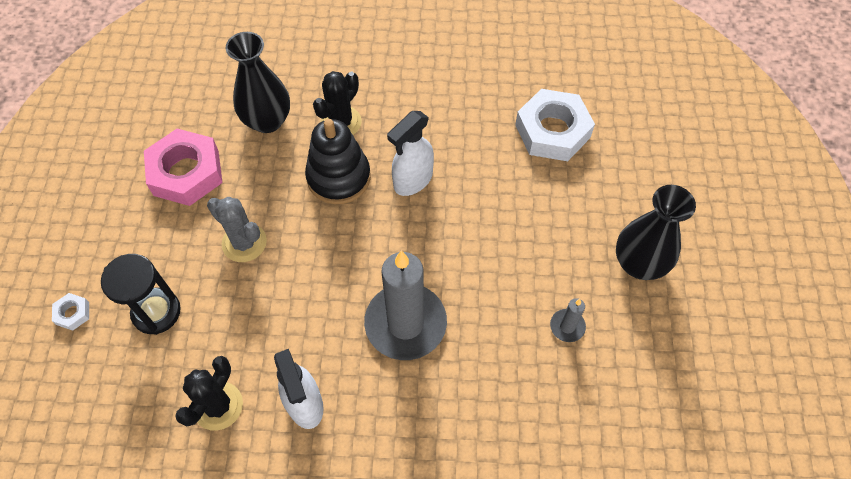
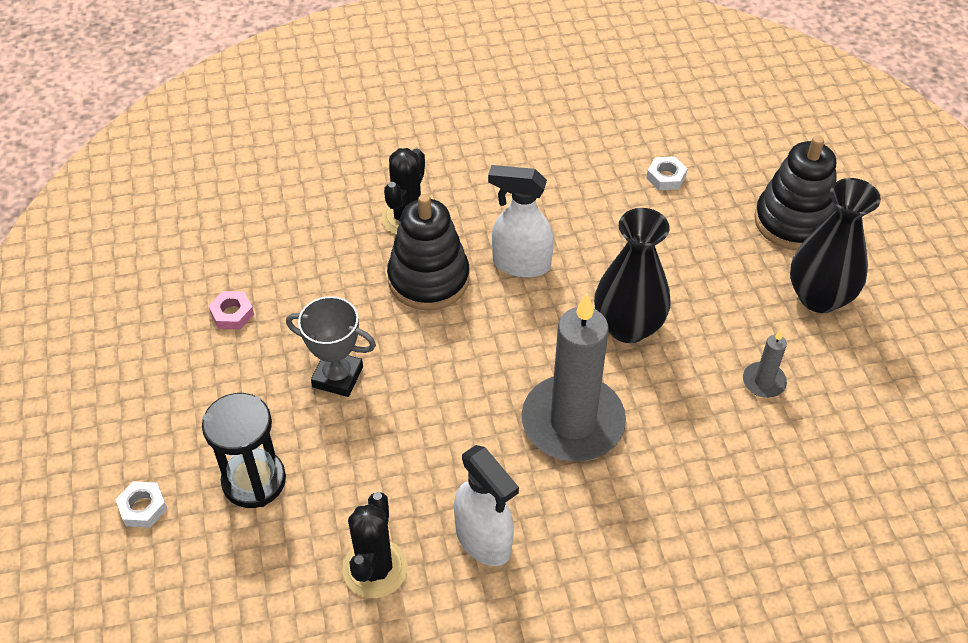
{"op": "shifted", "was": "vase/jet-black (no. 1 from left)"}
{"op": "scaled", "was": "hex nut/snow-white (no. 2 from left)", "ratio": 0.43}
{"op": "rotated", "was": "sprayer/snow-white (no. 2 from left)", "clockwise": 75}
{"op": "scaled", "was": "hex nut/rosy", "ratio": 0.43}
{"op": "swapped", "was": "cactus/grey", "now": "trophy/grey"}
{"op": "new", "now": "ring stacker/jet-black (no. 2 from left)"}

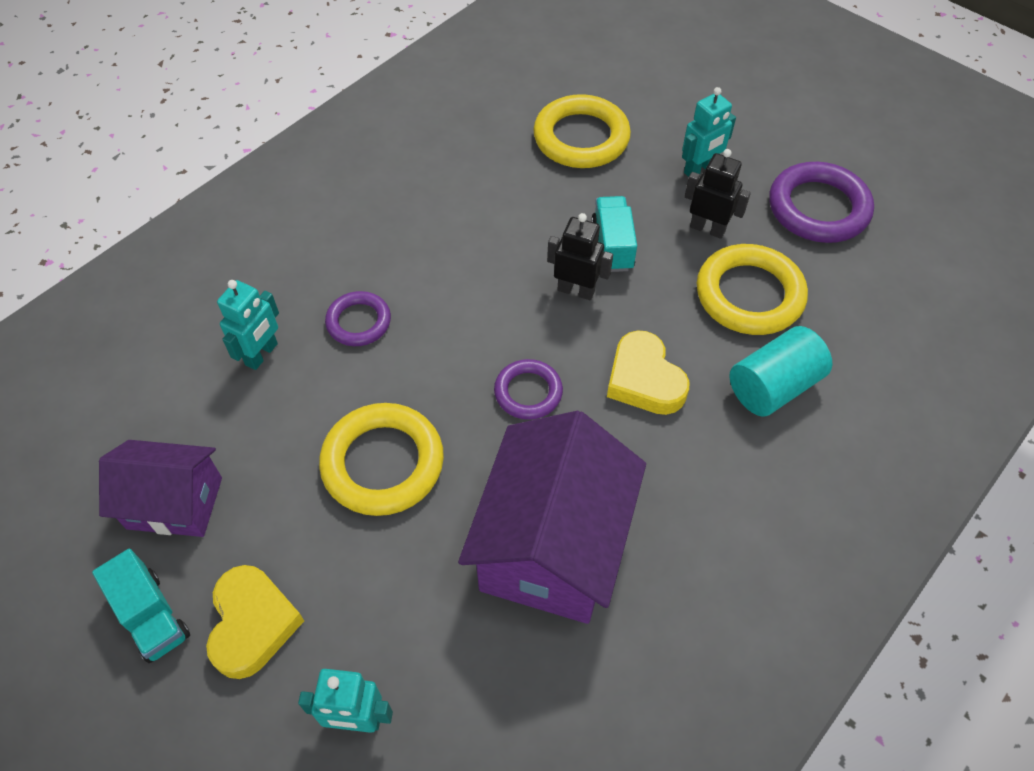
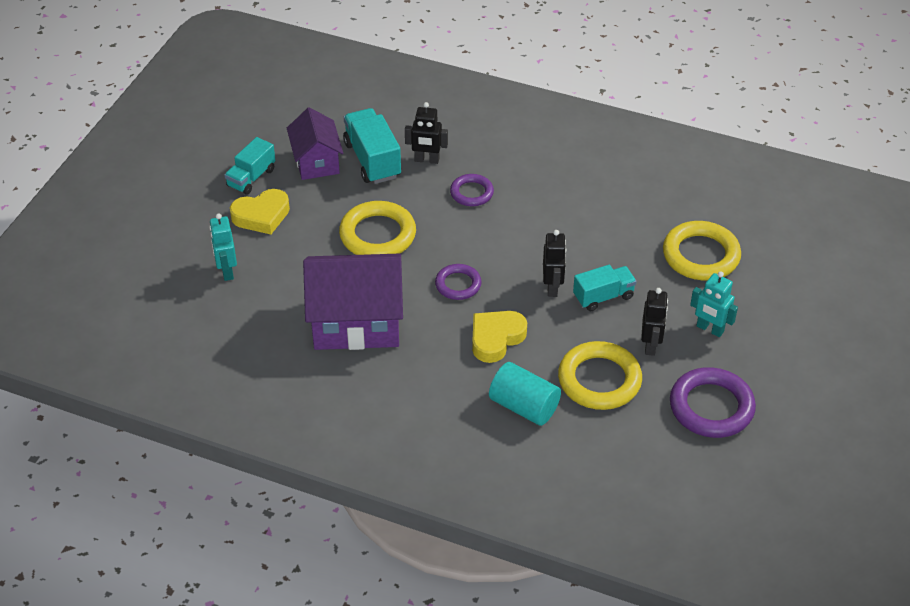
{"op": "repainted", "was": "toy robot/turquoise (no. 1 from left)", "now": "toy robot/jet-black (no. 1 from left)"}
{"op": "new", "now": "lorry/turquoise (no. 2 from left)"}

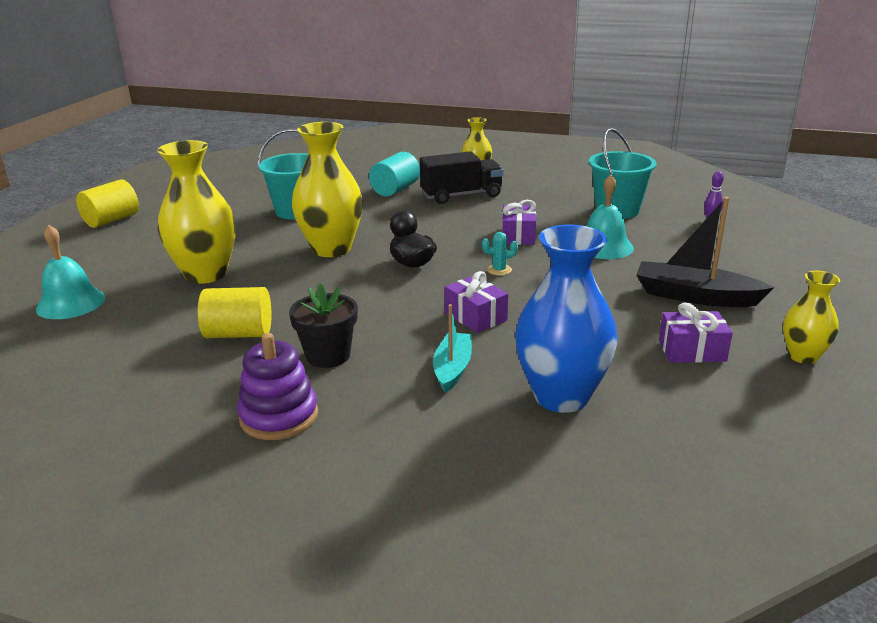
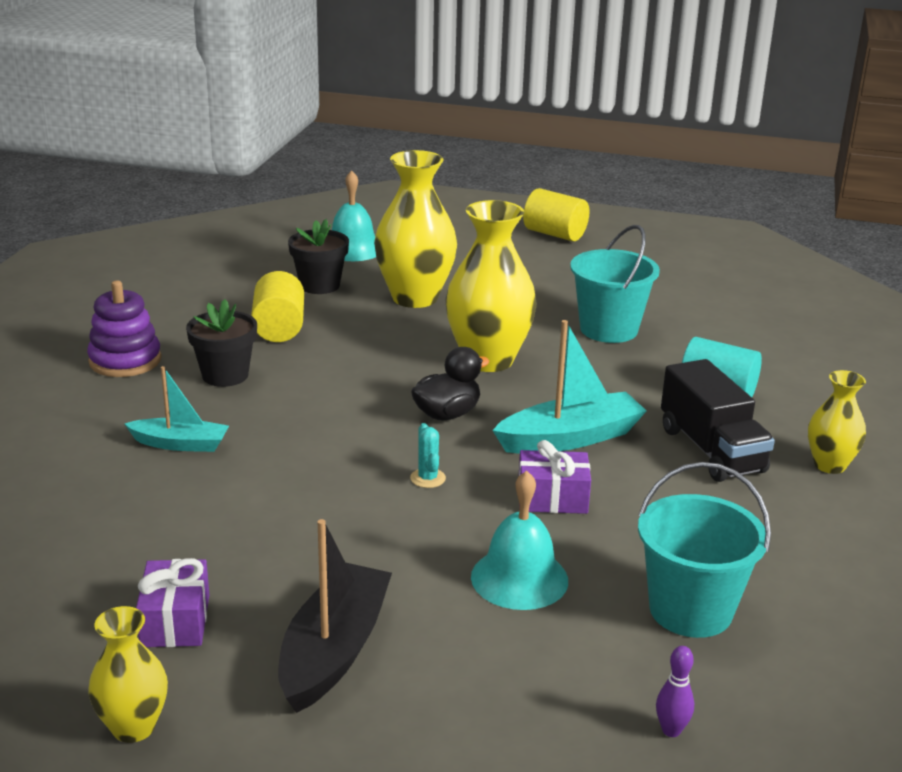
{"op": "gone", "was": "vase/cobalt"}
{"op": "gone", "was": "gift/violet (no. 1 from left)"}
{"op": "new", "now": "flower pot/jet-black (no. 2 from left)"}
{"op": "new", "now": "boat/turquoise (no. 2 from left)"}

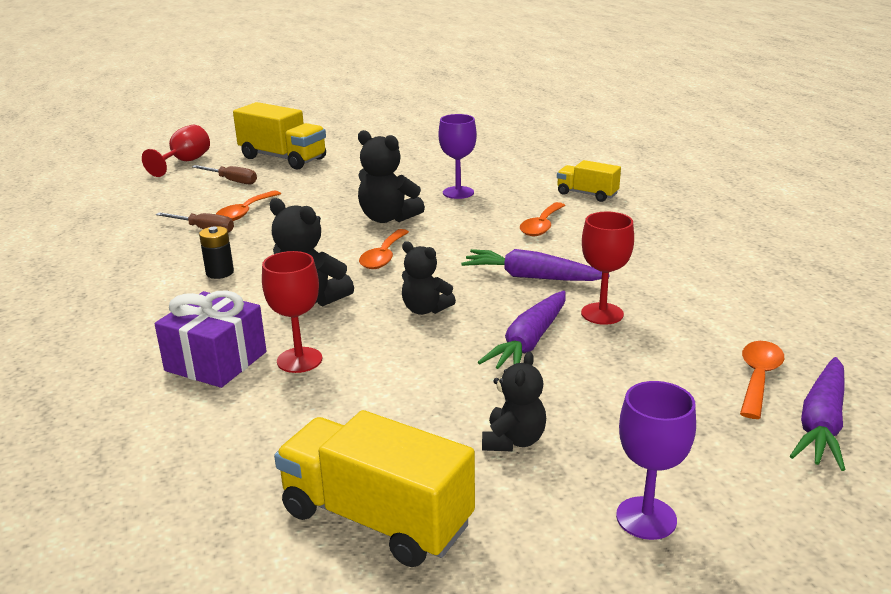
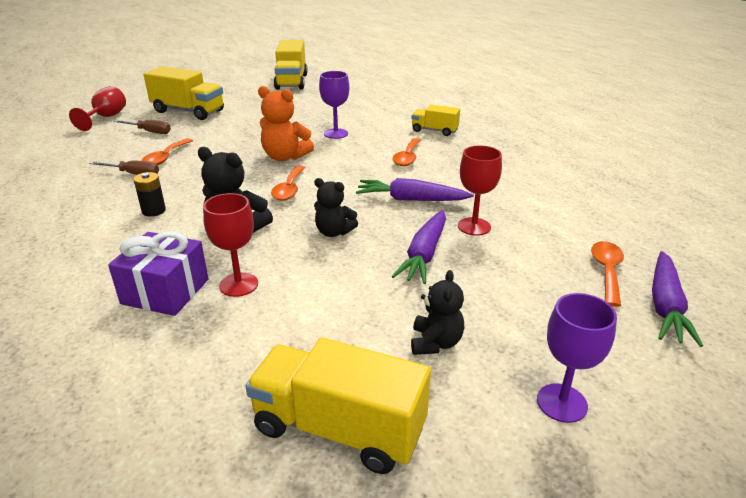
{"op": "repainted", "was": "teddy bear/jet-black (no. 2 from left)", "now": "teddy bear/orange-coloured"}
{"op": "new", "now": "lorry/golden (no. 2 from left)"}

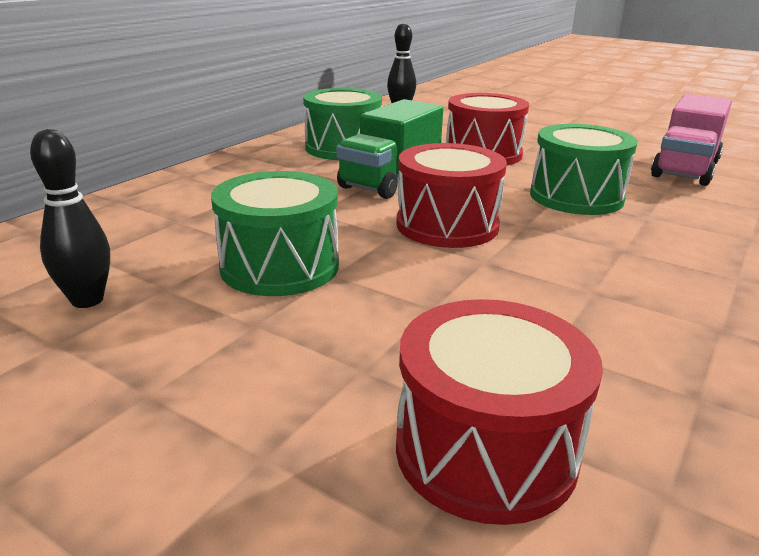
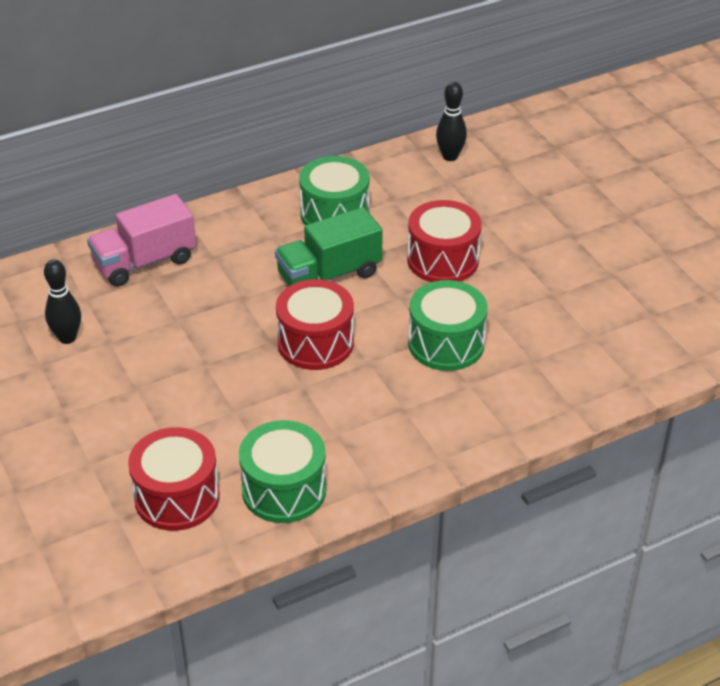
{"op": "shifted", "was": "lorry/rosy"}
{"op": "shifted", "was": "snare drum/green (no. 1 from left)"}

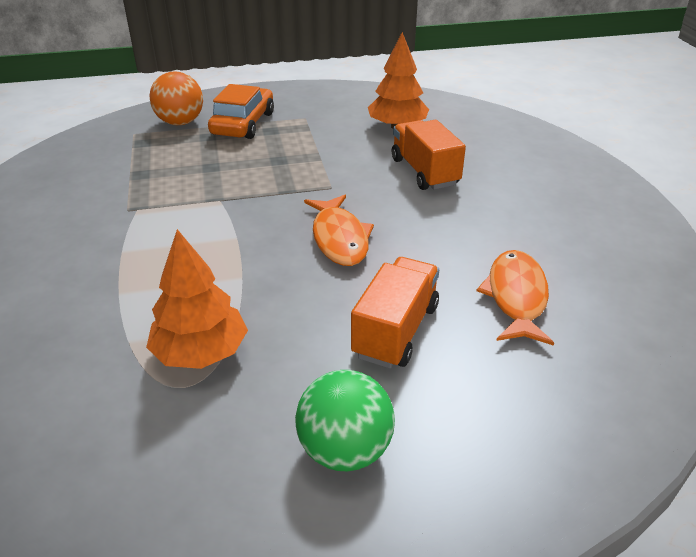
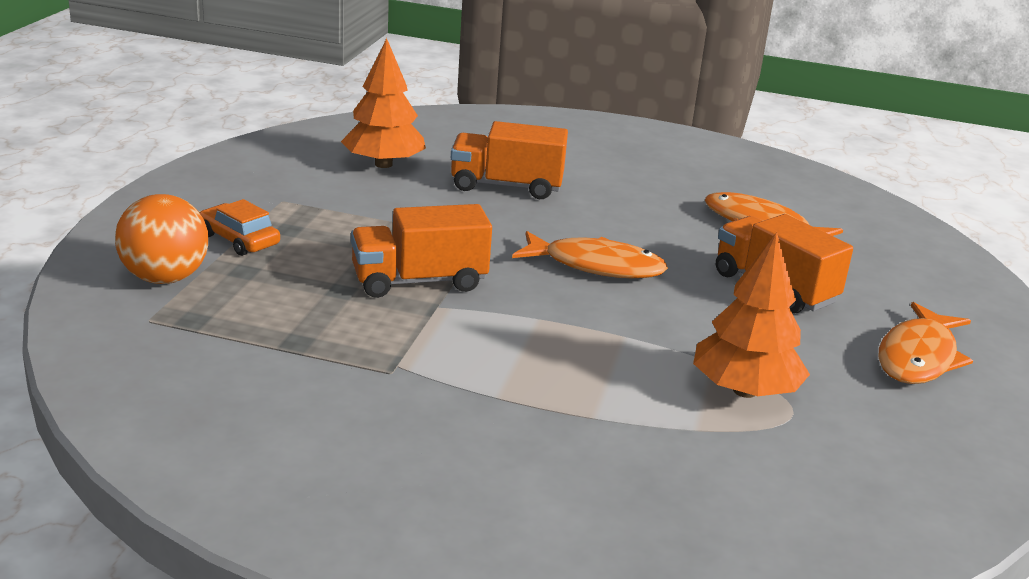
{"op": "scaled", "was": "car/orange-coloured", "ratio": 0.63}
{"op": "swapped", "was": "sphere/green", "now": "fish figure/orange-coloured (no. 3 from left)"}
{"op": "new", "now": "lorry/orange-coloured (no. 1 from left)"}

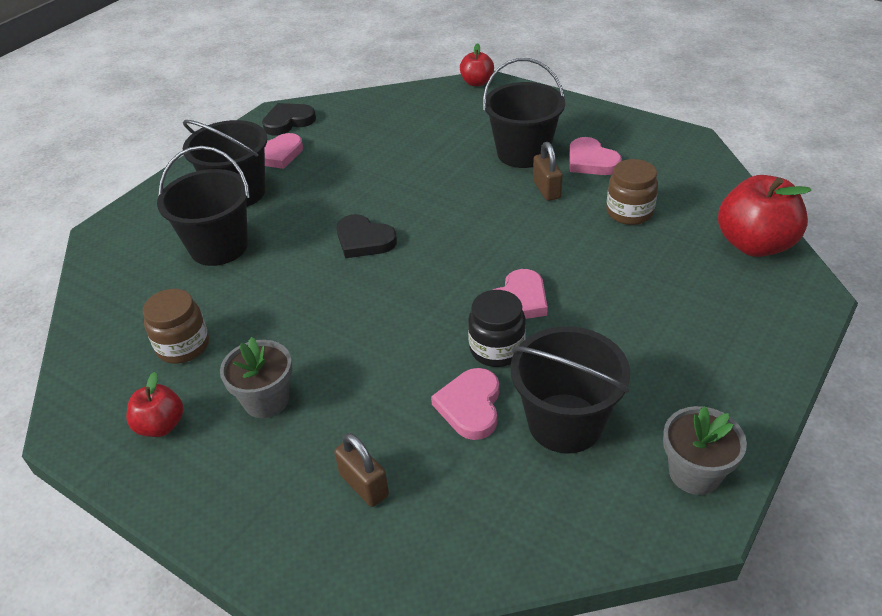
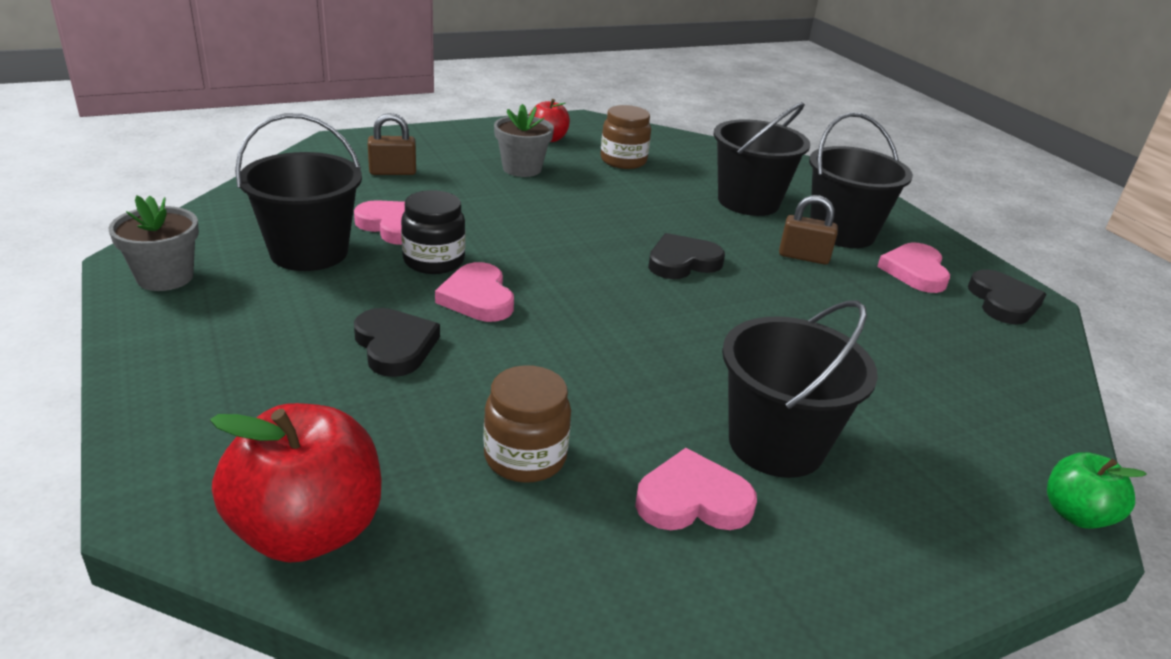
{"op": "repainted", "was": "toy apple/crimson (no. 2 from left)", "now": "toy apple/green"}
{"op": "shifted", "was": "small lock/brown (no. 2 from left)"}
{"op": "new", "now": "love heart/jet-black (no. 1 from left)"}

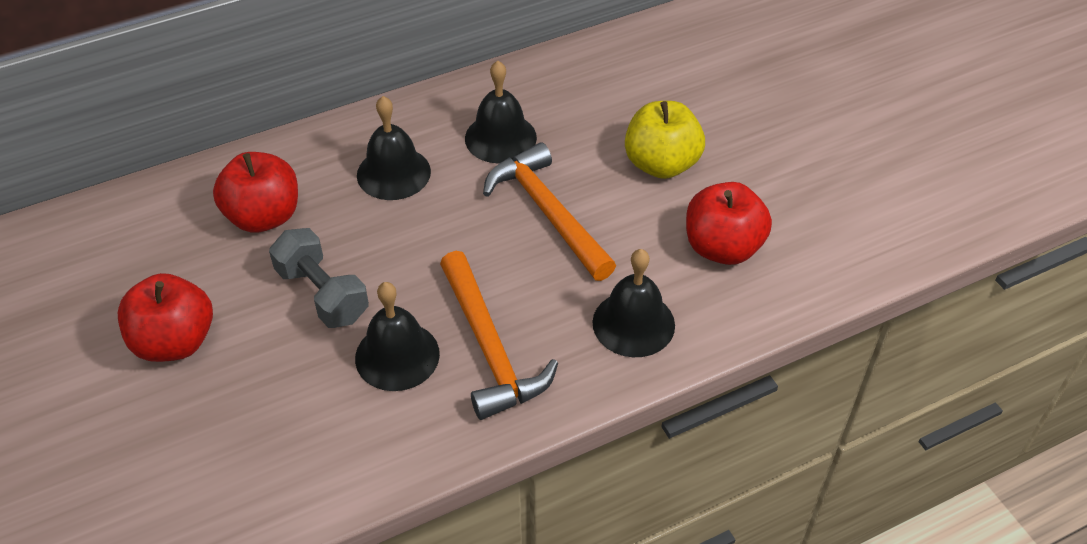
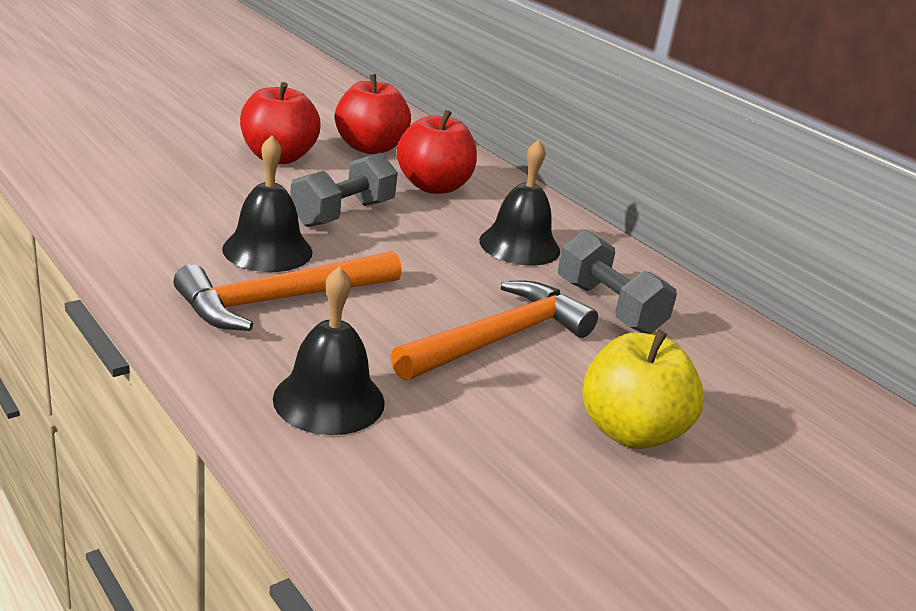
{"op": "swapped", "was": "school bell/jet-black (no. 3 from left)", "now": "dumbbell/grey (no. 2 from left)"}
{"op": "shifted", "was": "toy apple/crimson (no. 3 from left in the first image)", "now": "toy apple/crimson (no. 2 from left)"}

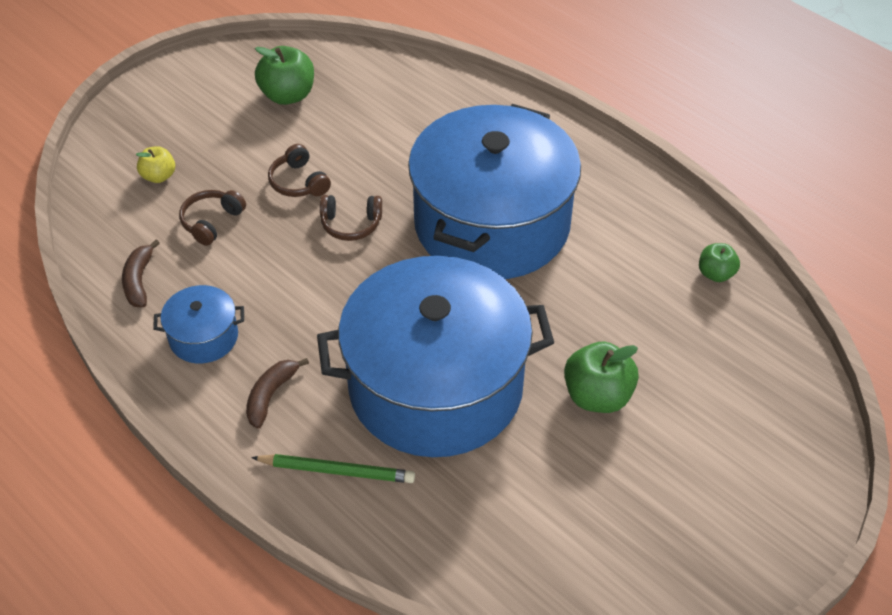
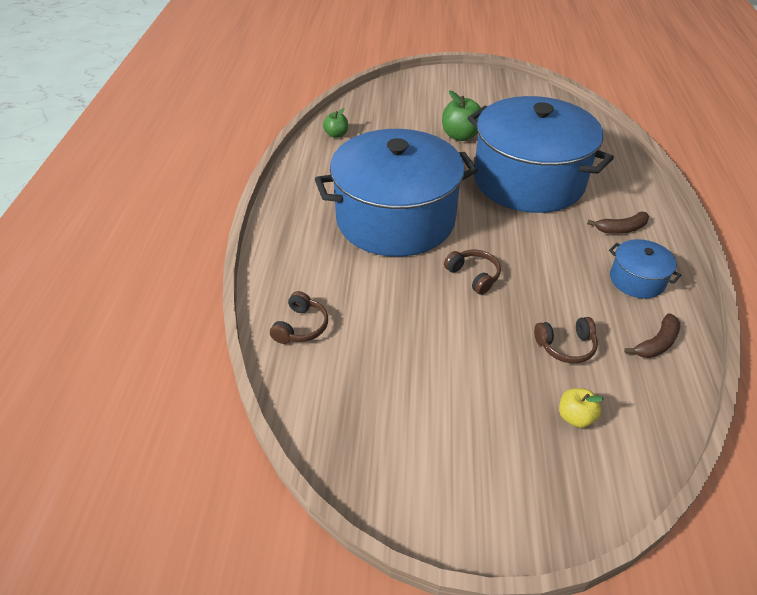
{"op": "gone", "was": "toy apple/green (no. 1 from left)"}
{"op": "shifted", "was": "headphones/brown (no. 2 from left in the first image)", "now": "headphones/brown (no. 1 from left)"}
{"op": "gone", "was": "lead pencil/green"}

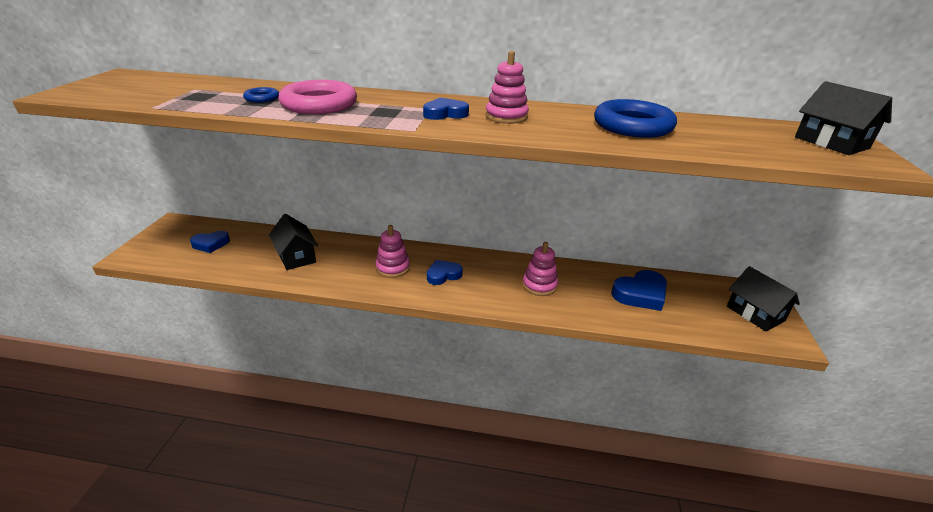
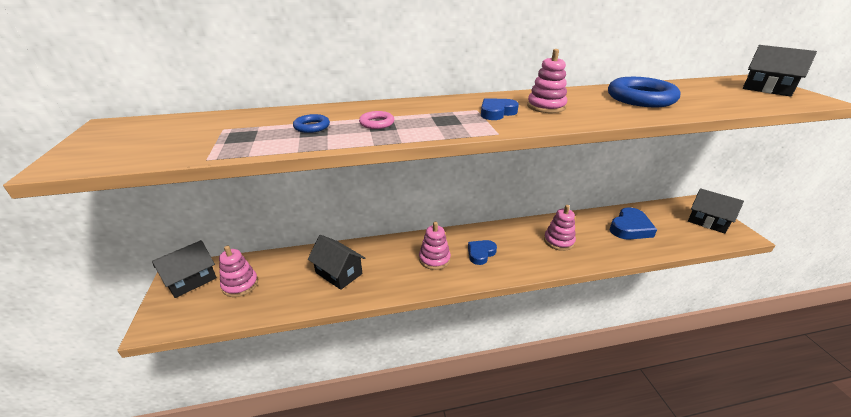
{"op": "scaled", "was": "hoop/rosy", "ratio": 0.46}
{"op": "swapped", "was": "love heart/cobalt (no. 1 from left)", "now": "ring stacker/rosy (no. 1 from left)"}
{"op": "new", "now": "house/jet-black (no. 1 from left)"}

